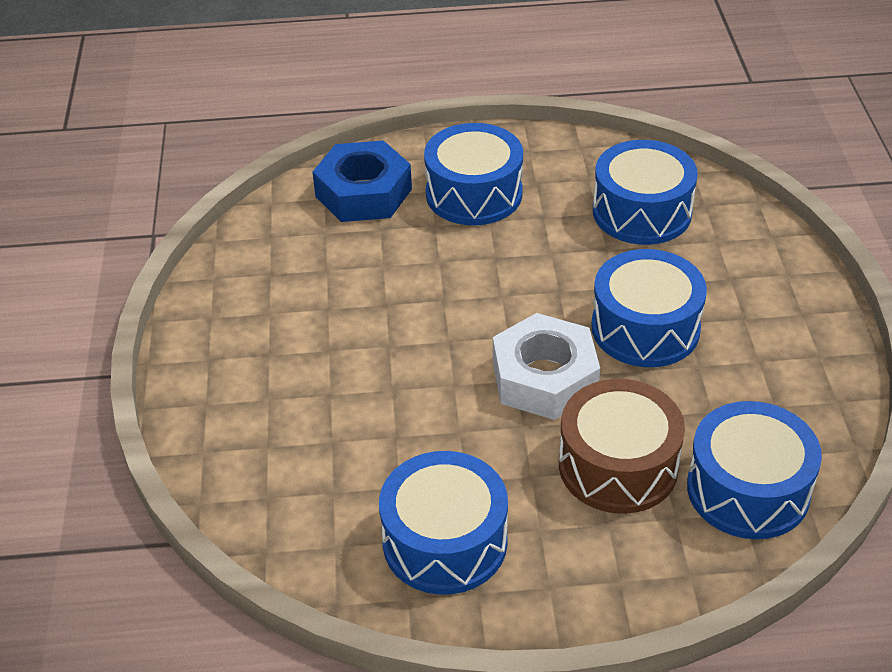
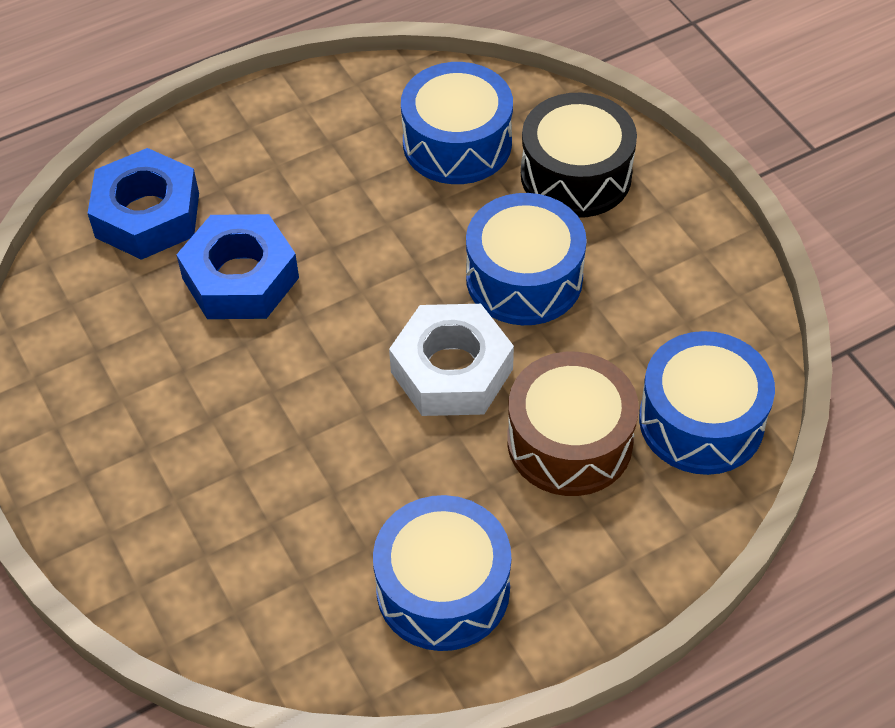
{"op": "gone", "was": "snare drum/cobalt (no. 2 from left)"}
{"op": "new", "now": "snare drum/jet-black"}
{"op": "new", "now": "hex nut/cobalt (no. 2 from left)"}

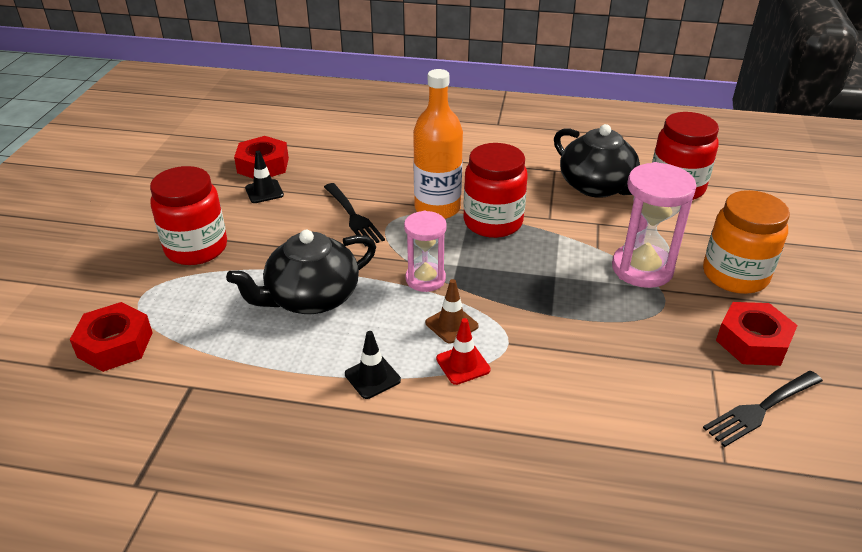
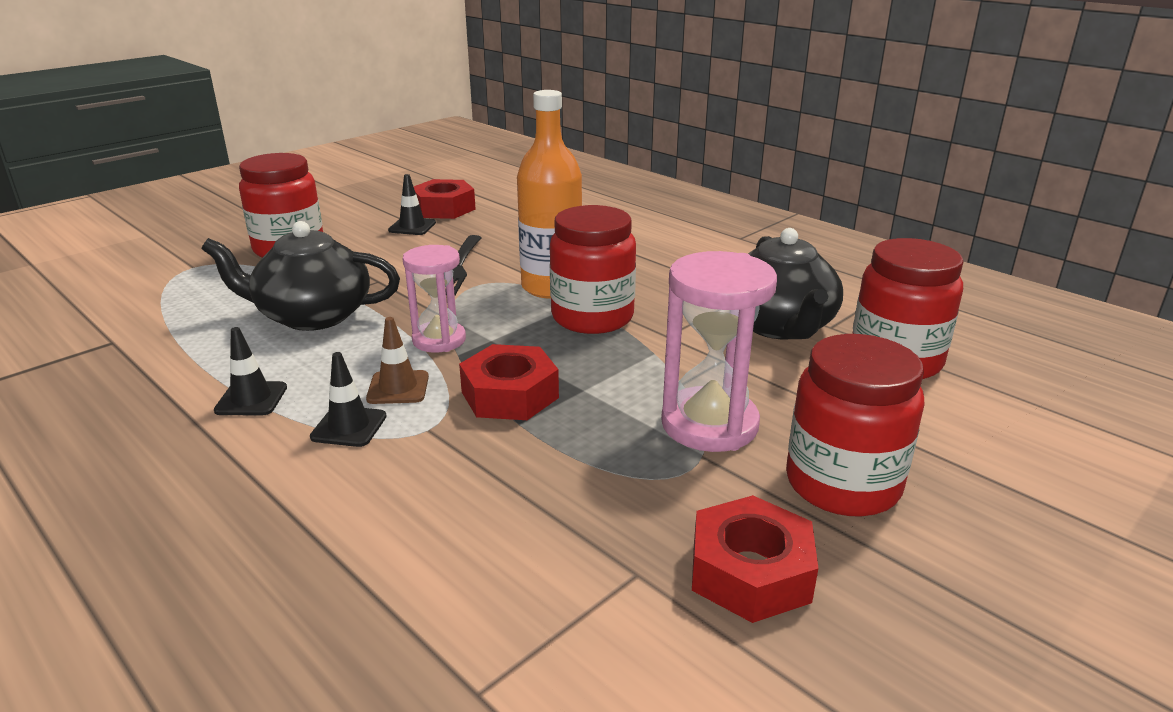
{"op": "repainted", "was": "jar/orange-coloured", "now": "jar/crimson (no. 3 from left)"}
{"op": "shifted", "was": "hex nut/crimson (no. 1 from left in the first image)", "now": "hex nut/crimson (no. 2 from left)"}
{"op": "repainted", "was": "traffic cone/crimson", "now": "traffic cone/jet-black (no. 2 from left)"}
{"op": "gone", "was": "dinner fork/jet-black (no. 2 from left)"}

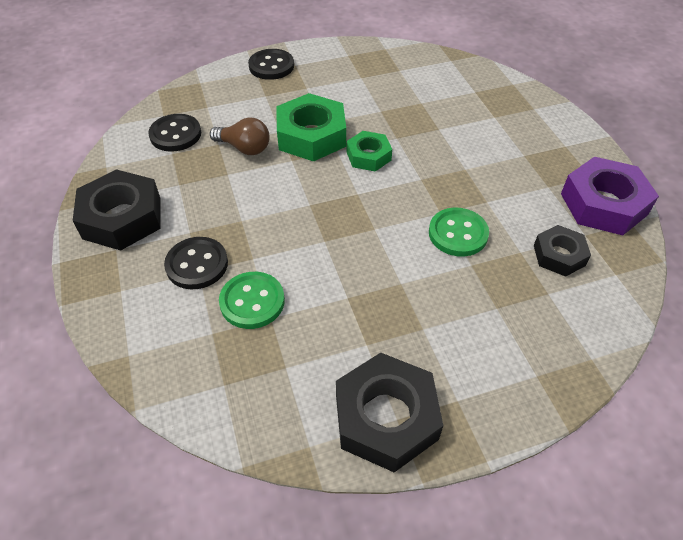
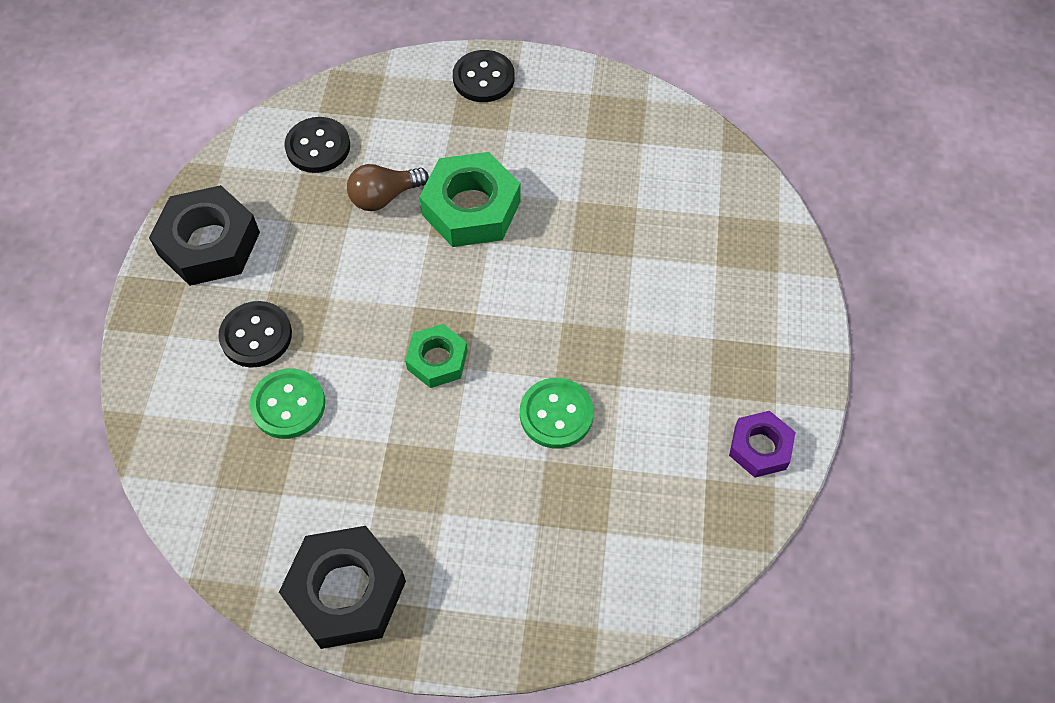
{"op": "rotated", "was": "bulb/brown", "clockwise": 105}
{"op": "shifted", "was": "hex nut/green (no. 2 from left in the first image)", "now": "hex nut/green (no. 1 from left)"}
{"op": "scaled", "was": "hex nut/violet", "ratio": 0.59}
{"op": "gone", "was": "hex nut/jet-black (no. 3 from left)"}

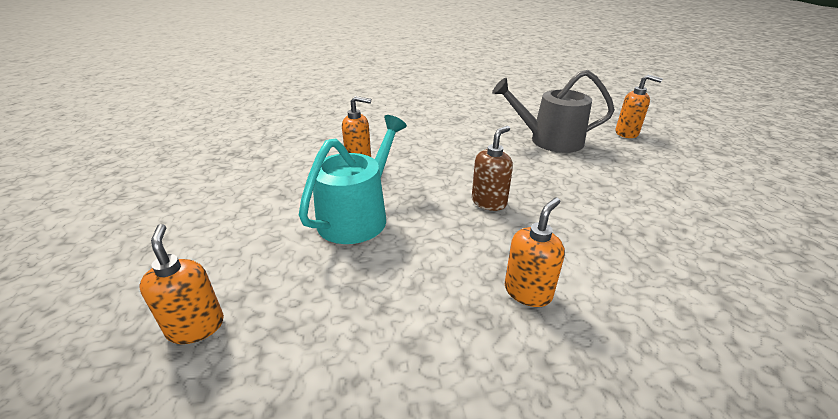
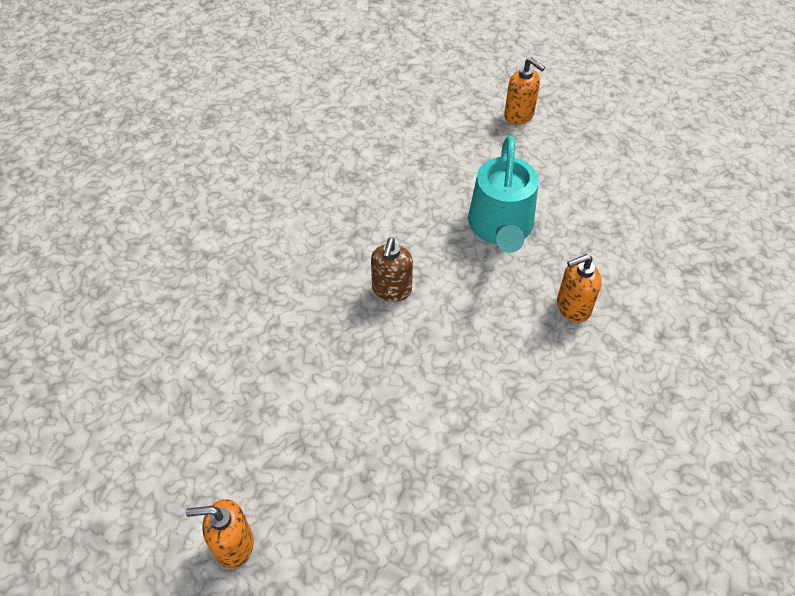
{"op": "gone", "was": "watering pot/grey"}
{"op": "gone", "was": "pump bottle/orange-coloured (no. 3 from left)"}

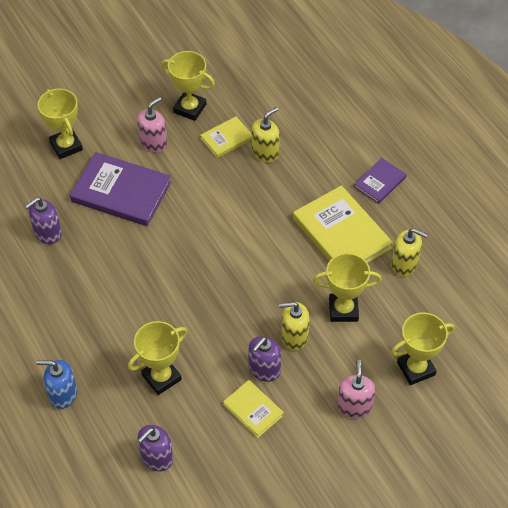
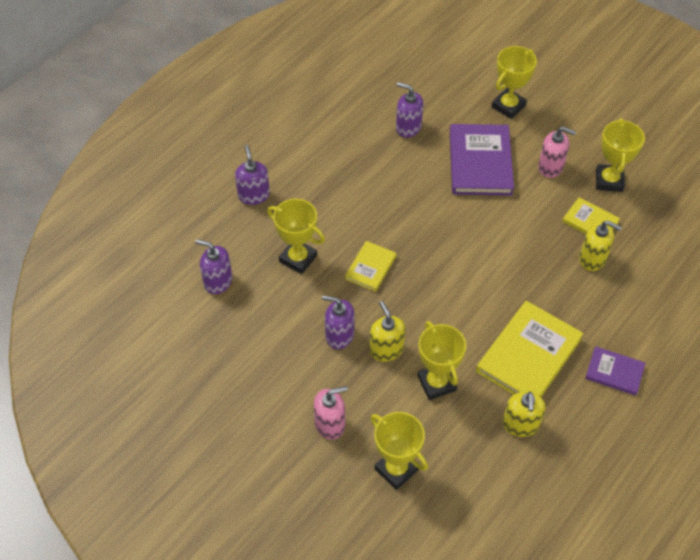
{"op": "repainted", "was": "pump bottle/cobalt", "now": "pump bottle/violet (no. 2 from left)"}
{"op": "shifted", "was": "hardback/golden (no. 2 from left in the first image)", "now": "hardback/golden (no. 1 from left)"}

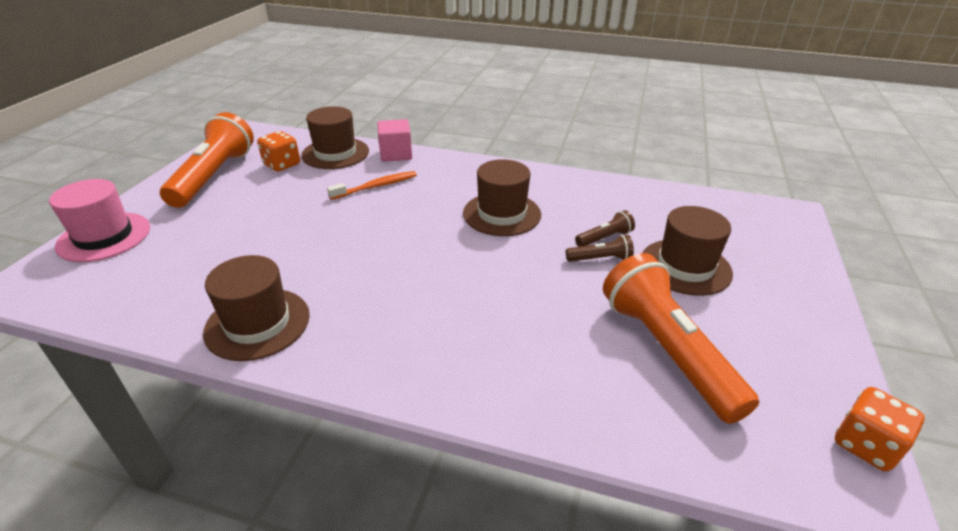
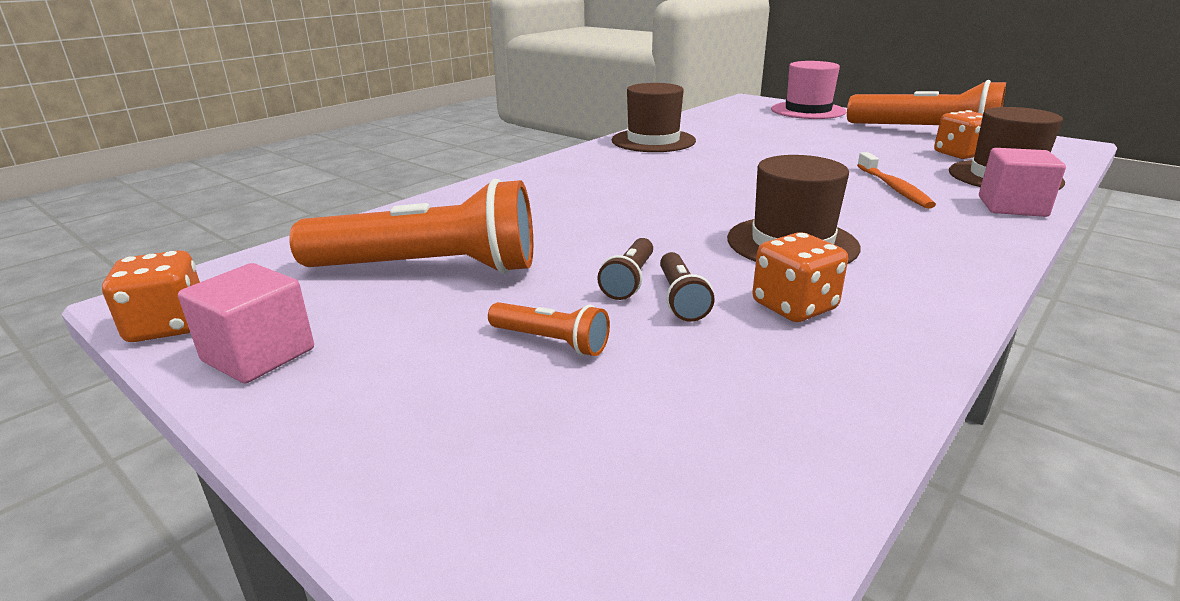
{"op": "swapped", "was": "top hat/brown (no. 4 from left)", "now": "flashlight/orange-coloured (no. 2 from left)"}
{"op": "new", "now": "dice/orange-coloured (no. 2 from left)"}
{"op": "new", "now": "block/rosy (no. 1 from left)"}

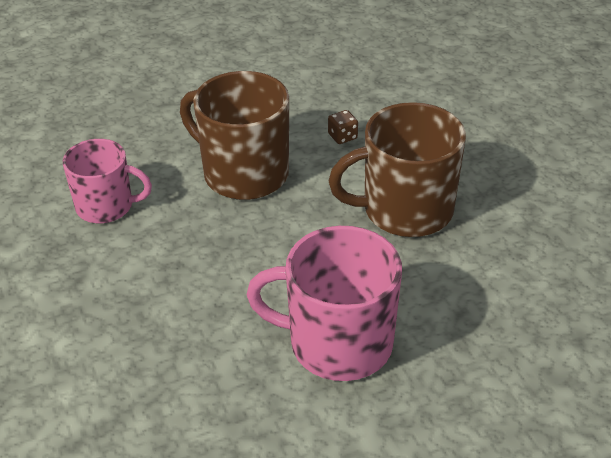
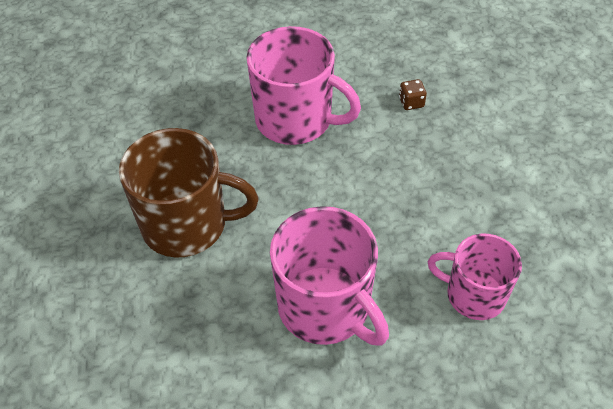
{"op": "repainted", "was": "coffee mug/brown (no. 1 from left)", "now": "coffee mug/rosy (no. 2 from left)"}
{"op": "shifted", "was": "dice/brown"}

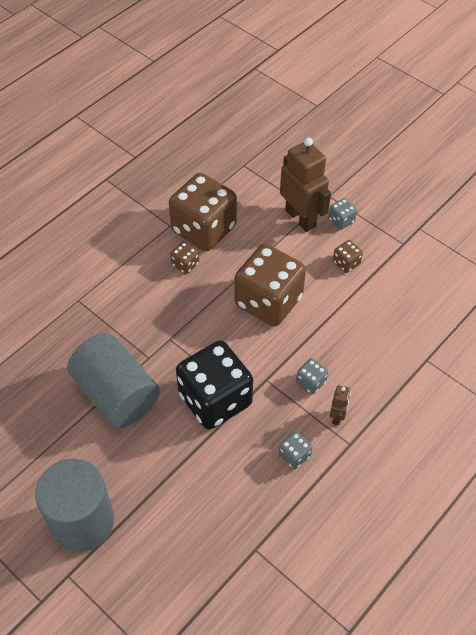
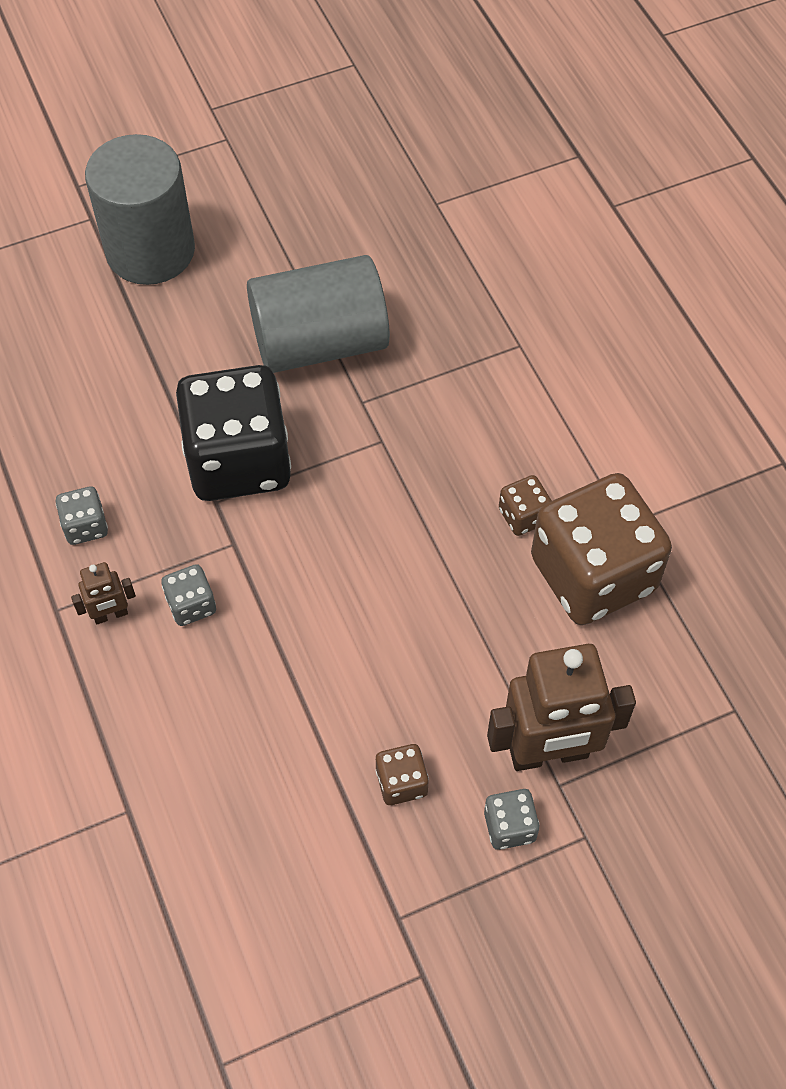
{"op": "gone", "was": "dice/brown (no. 3 from left)"}
{"op": "rotated", "was": "toy robot/brown (no. 2 from left in the first image)", "clockwise": -60}

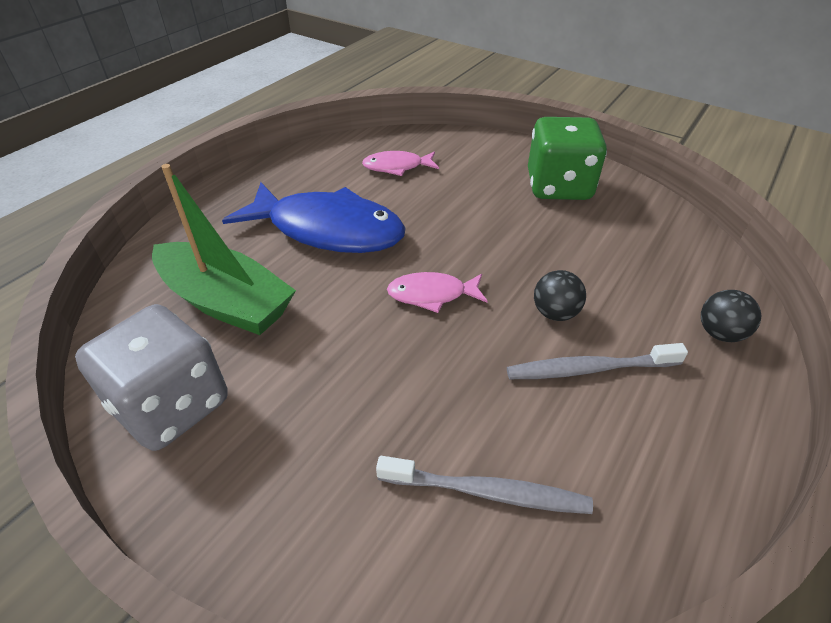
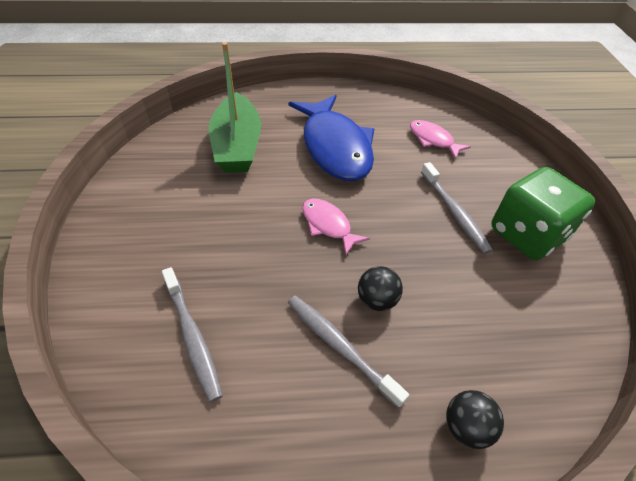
{"op": "gone", "was": "dice/grey"}
{"op": "new", "now": "tooth brush/grey (no. 3 from left)"}

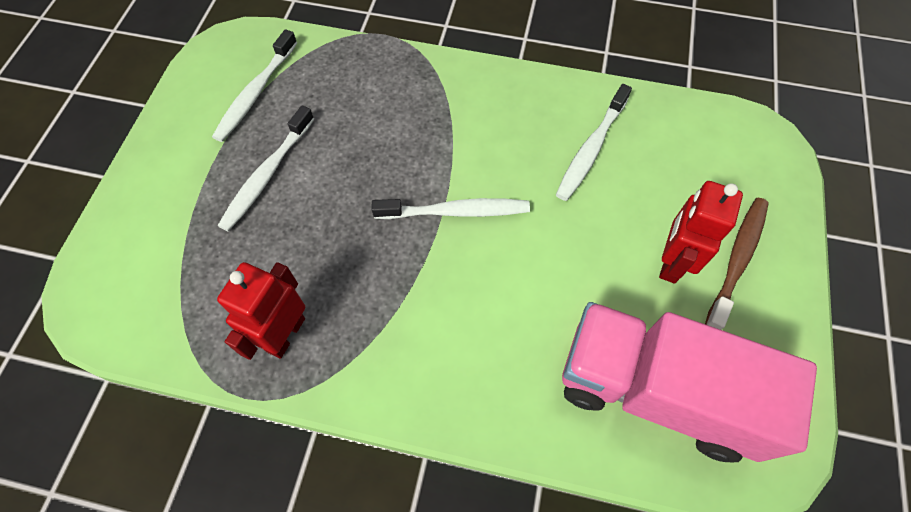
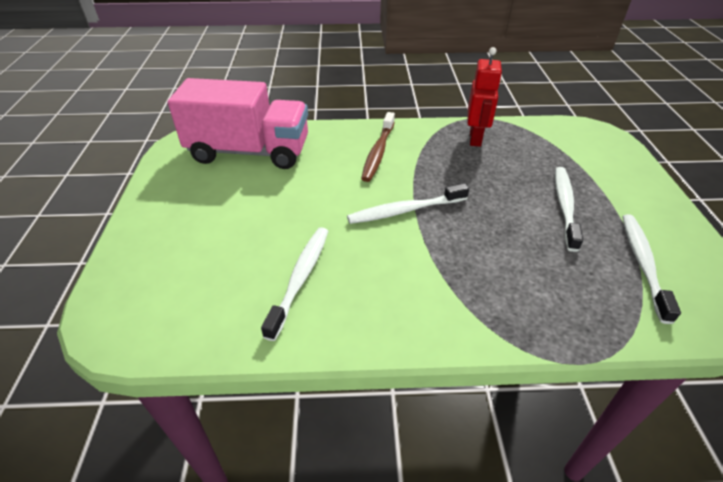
{"op": "gone", "was": "toy robot/crimson (no. 2 from left)"}
{"op": "shifted", "was": "tooth brush/brown"}

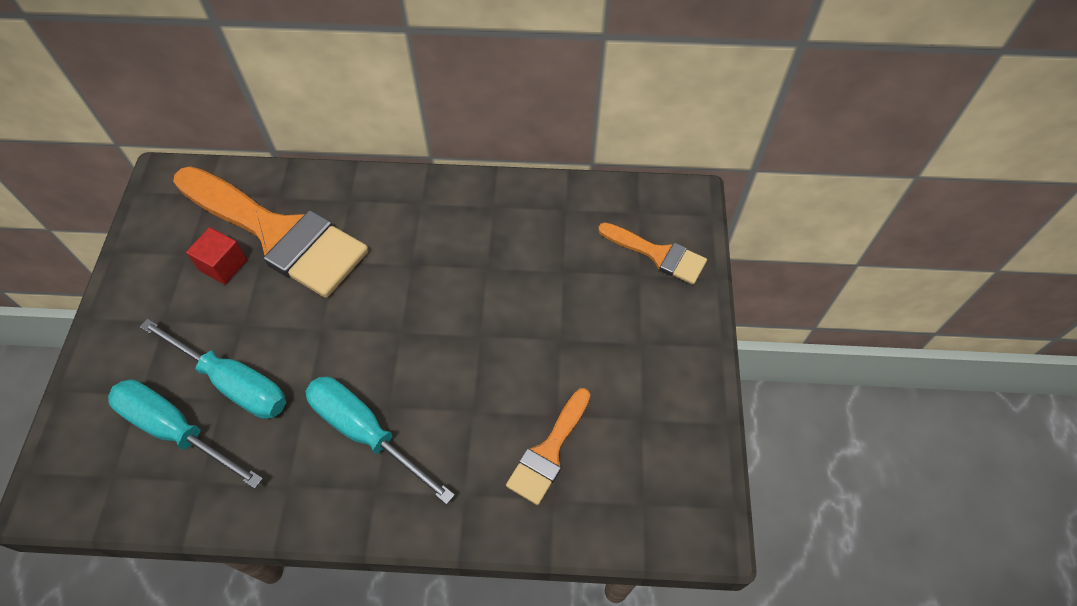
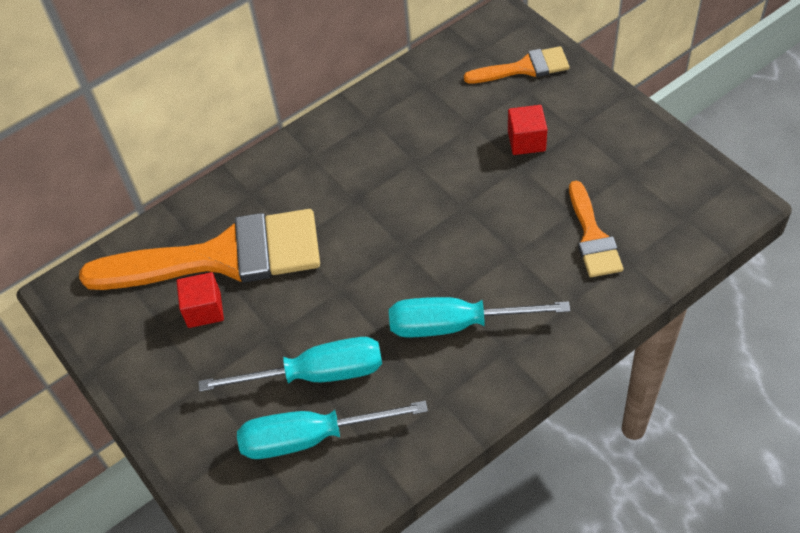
{"op": "new", "now": "block/crimson (no. 2 from left)"}

